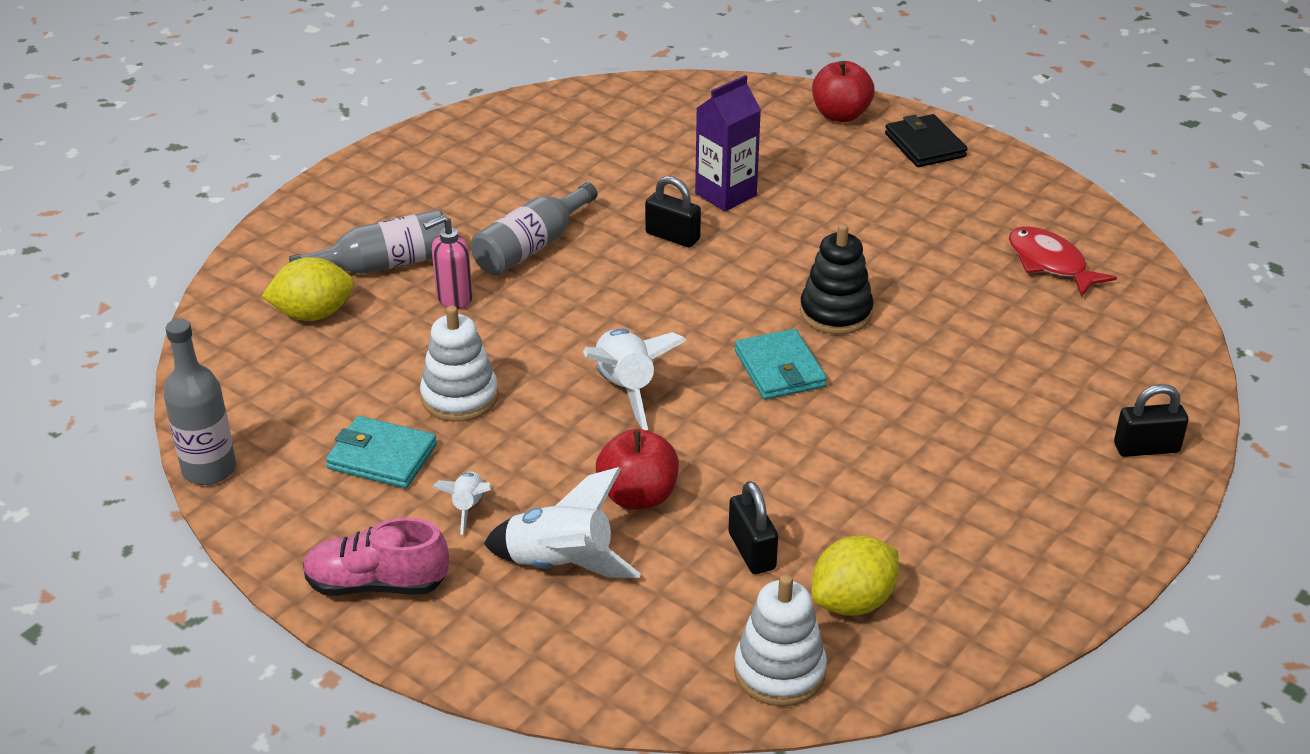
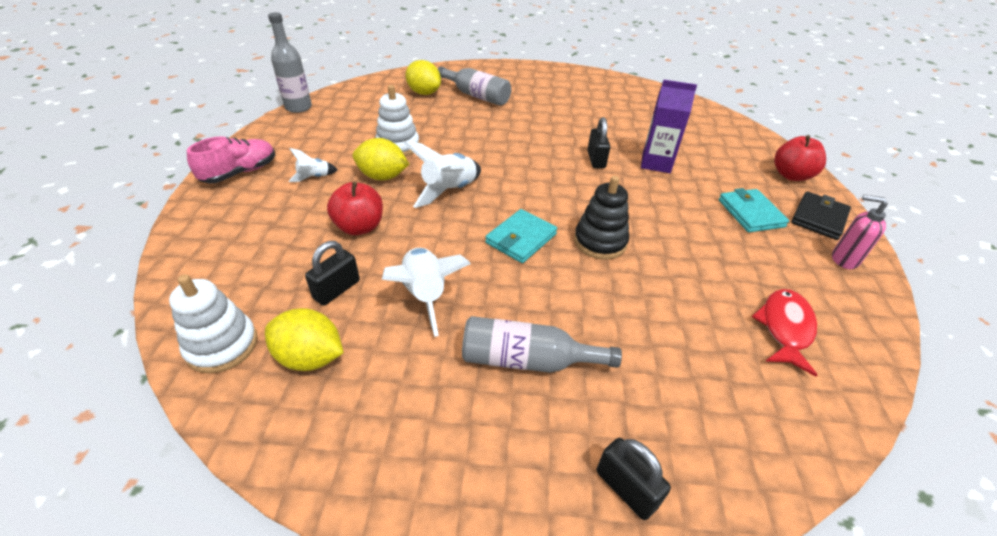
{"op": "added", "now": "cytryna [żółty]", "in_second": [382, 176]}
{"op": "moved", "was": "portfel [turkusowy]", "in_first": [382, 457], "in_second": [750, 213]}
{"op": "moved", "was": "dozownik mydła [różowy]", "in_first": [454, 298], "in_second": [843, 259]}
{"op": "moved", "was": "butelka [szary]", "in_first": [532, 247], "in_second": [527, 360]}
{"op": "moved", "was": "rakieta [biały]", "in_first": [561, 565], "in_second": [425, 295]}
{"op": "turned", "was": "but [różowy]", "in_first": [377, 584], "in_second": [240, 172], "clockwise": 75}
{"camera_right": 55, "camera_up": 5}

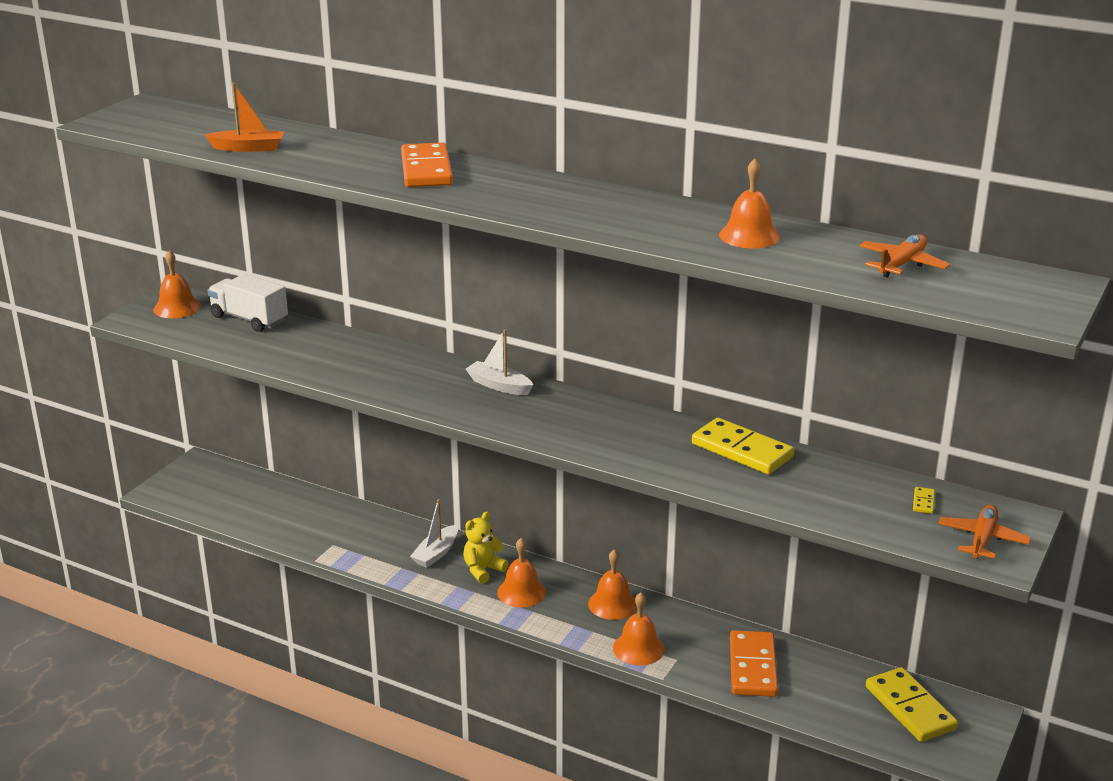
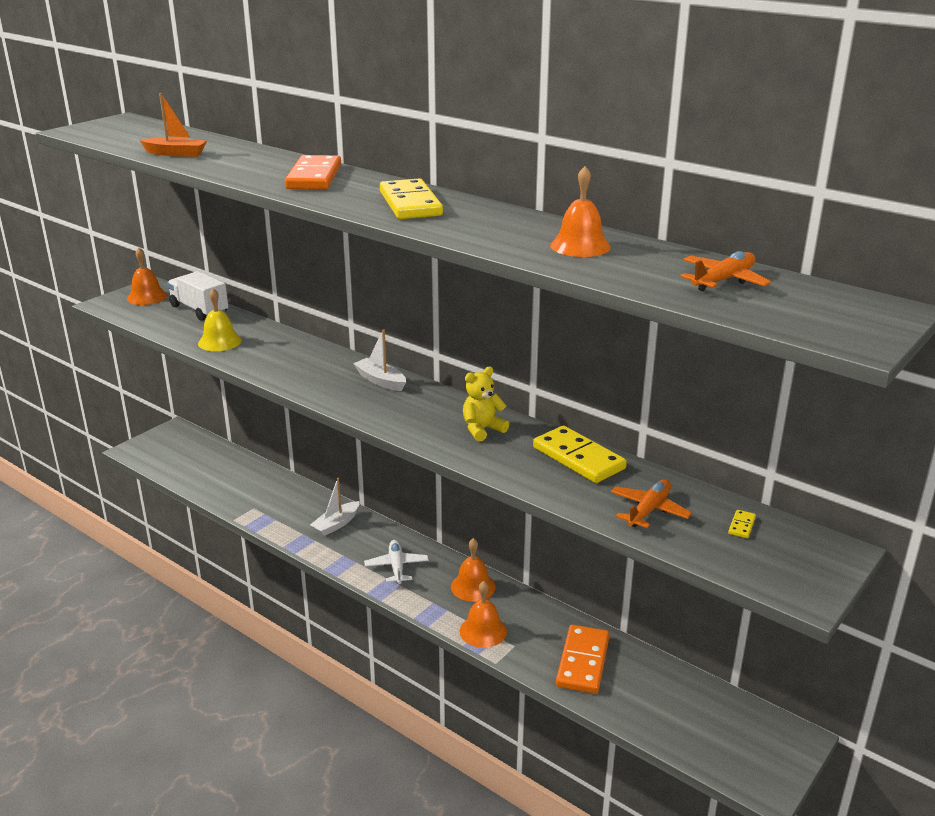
{"op": "added", "now": "dzwonek [żółty]", "in_second": [220, 341]}
{"op": "moved", "was": "miś [żółty]", "in_first": [483, 570], "in_second": [482, 429]}
{"op": "moved", "was": "kostka domina [żółty]", "in_first": [910, 708], "in_second": [410, 204]}
{"op": "moved", "was": "samolot [pomarańczowy]", "in_first": [982, 539], "in_second": [649, 510]}
{"op": "replaced", "was": "dzwonek [pomarańczowy]", "now": "samolot [biały]", "in_first": [521, 592], "in_second": [396, 566]}
{"camera_right": 10, "camera_up": 0}

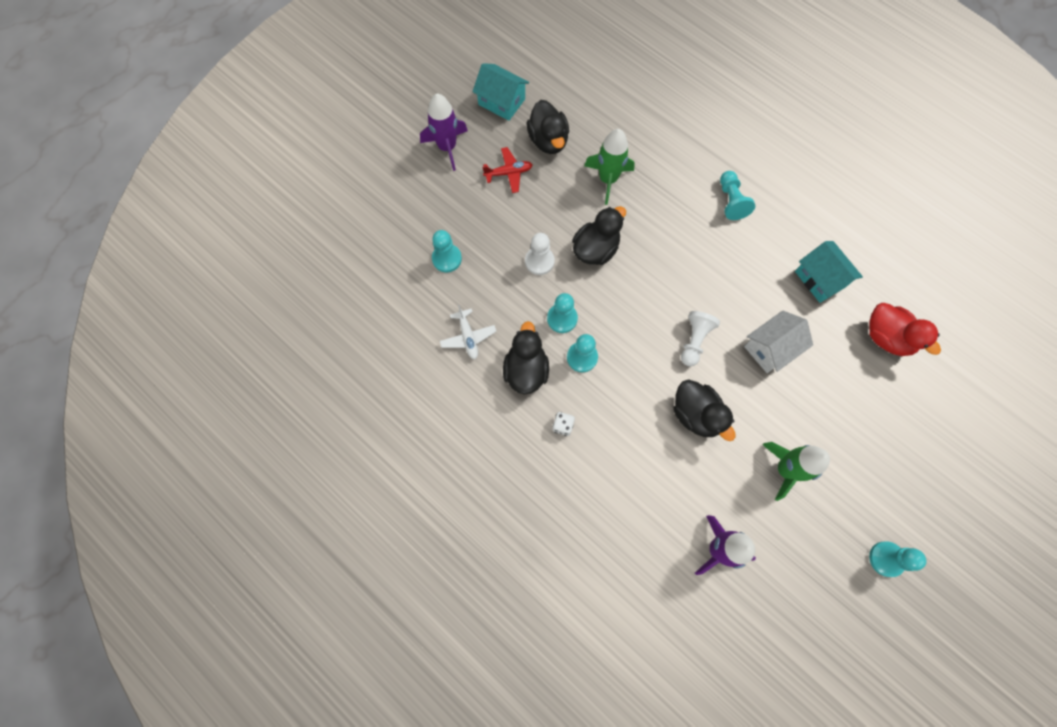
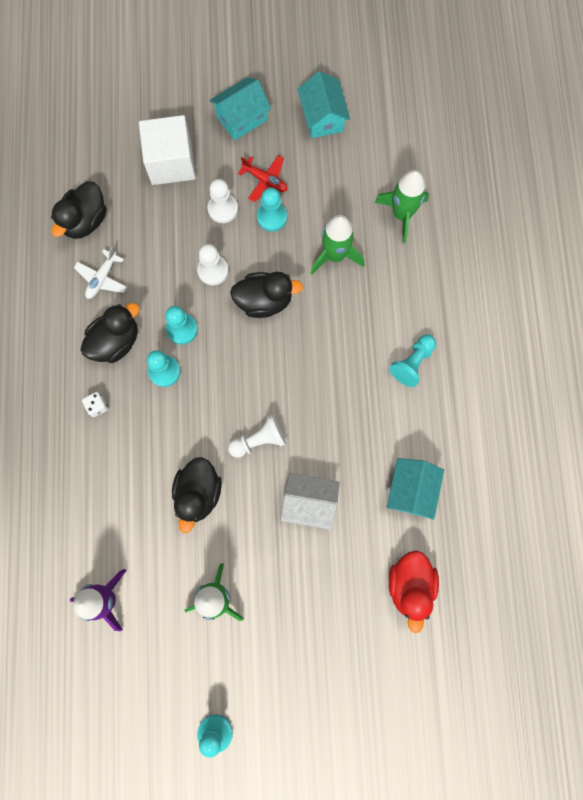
{"op": "added", "now": "sześcian [biały]", "in_second": [171, 162]}
{"op": "added", "now": "pionek [biały]", "in_second": [223, 209]}
{"op": "added", "now": "rakieta [zielony]", "in_second": [401, 214]}
{"op": "moved", "was": "pionek [turkusowy]", "in_first": [447, 259], "in_second": [272, 217]}
{"op": "moved", "was": "kaczka [czarny]", "in_first": [548, 140], "in_second": [85, 221]}
{"op": "replaced", "was": "rakieta [fioletowy]", "now": "domek [turkusowy]", "in_first": [447, 147], "in_second": [241, 118]}
{"camera_right": 45, "camera_up": 5}

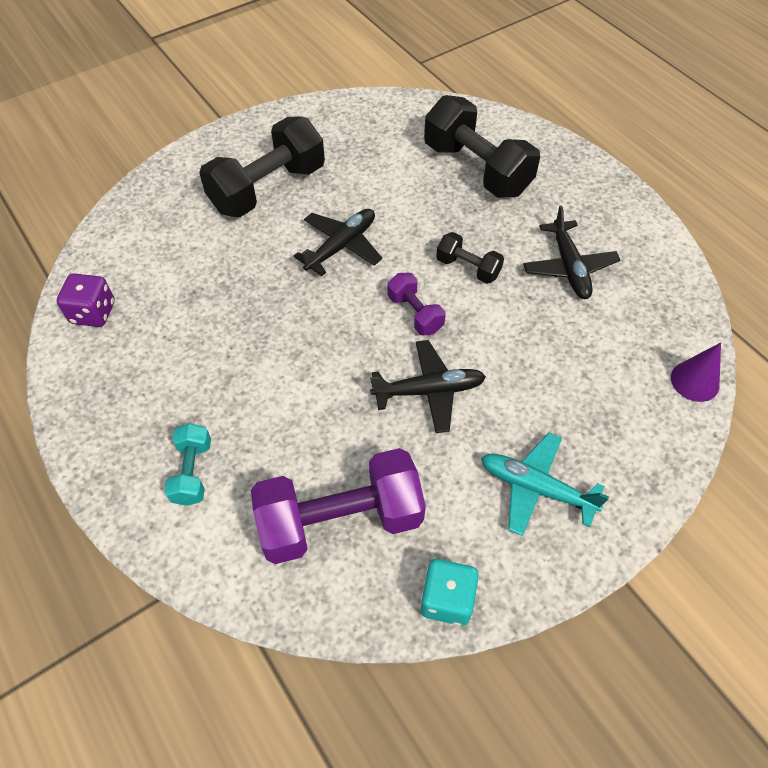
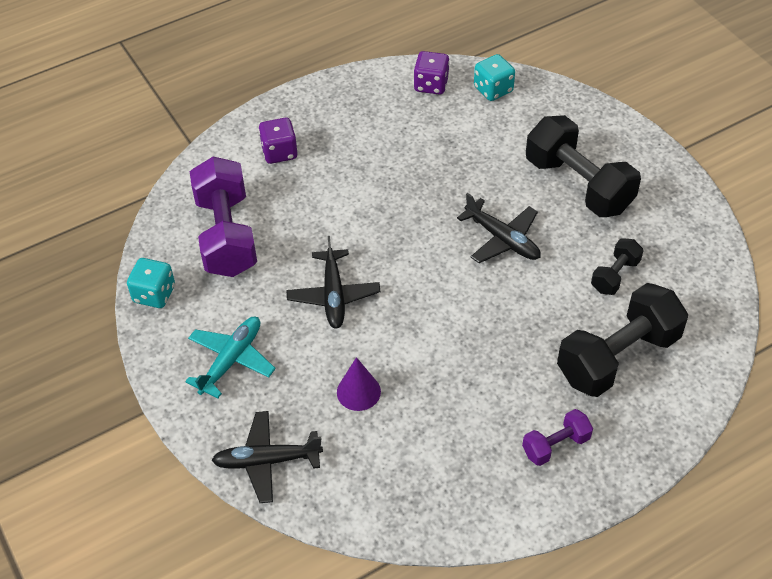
{"op": "added", "now": "kostka do gry [turkusowy]", "in_second": [493, 89]}
{"op": "moved", "was": "hantel [fioletowy]", "in_first": [415, 313], "in_second": [555, 445]}
{"op": "moved", "was": "hantel [czarny]", "in_first": [468, 268], "in_second": [615, 275]}
{"op": "moved", "was": "samolot [czarny]", "in_first": [569, 267], "in_second": [267, 461]}
{"op": "moved", "was": "stożek [fioletowy]", "in_first": [694, 381], "in_second": [358, 392]}
{"op": "replaced", "was": "hantel [turkusowy]", "now": "kostka do gry [fioletowy]", "in_first": [192, 472], "in_second": [279, 152]}
{"camera_right": 95, "camera_up": -5}

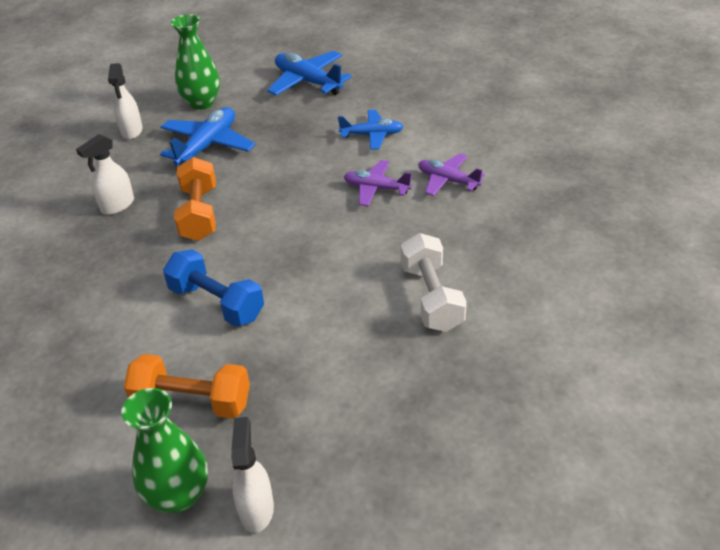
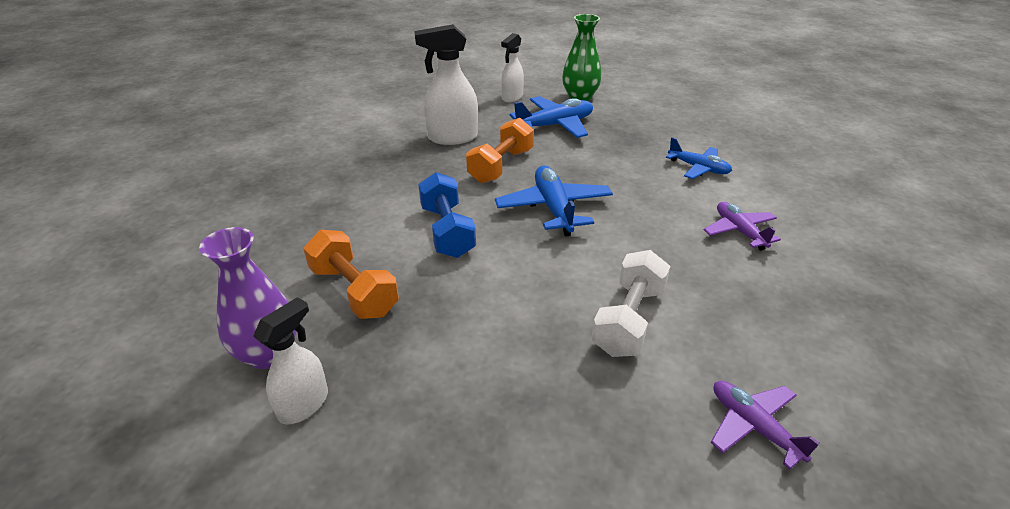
{"op": "moved", "was": "samolot [niebieski]", "in_first": [308, 82], "in_second": [554, 208]}
{"op": "moved", "was": "samolot [fioletowy]", "in_first": [376, 189], "in_second": [753, 426]}
{"op": "recoloured", "was": "wazon [zielony]", "now": "wazon [fioletowy]", "in_first": [178, 495], "in_second": [268, 354]}
{"op": "resized", "was": "spryskiwacz [biały]", "in_first": [117, 206], "in_second": [452, 137], "ratio": 1.56}
{"camera_right": 35, "camera_up": -5}

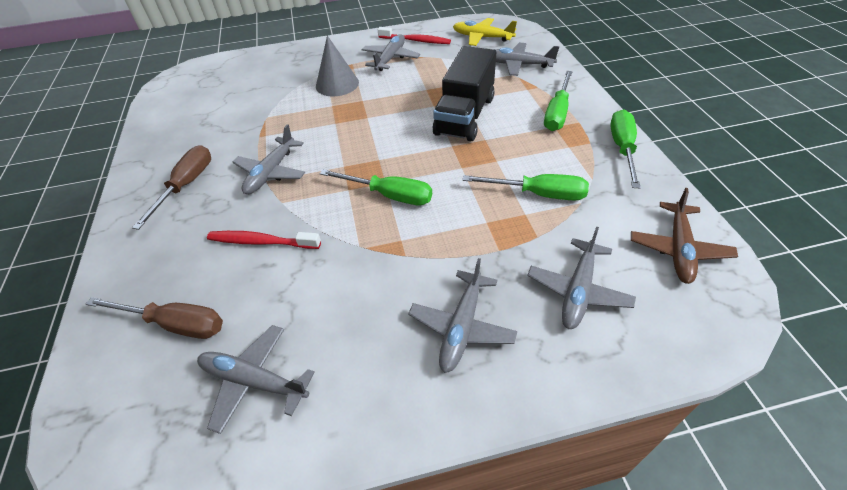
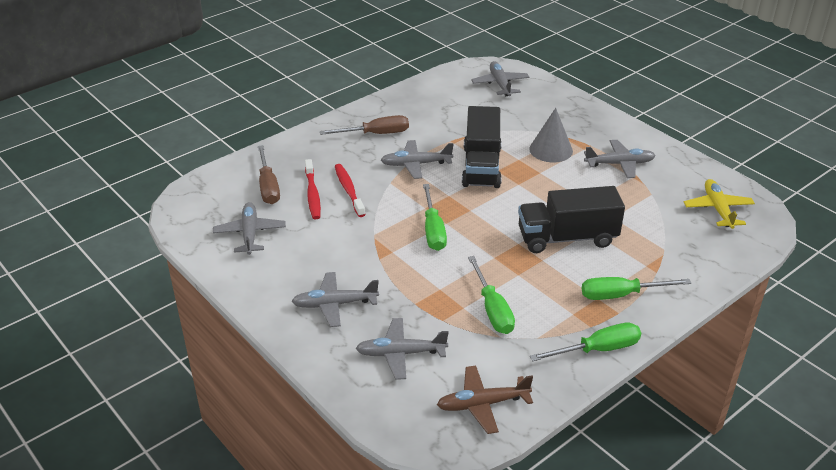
{"op": "added", "now": "ciężarówka [czarny]", "in_second": [481, 167]}
{"op": "moved", "was": "szczoteczka do zębów [czerwony]", "in_first": [416, 41], "in_second": [312, 194]}
{"op": "moved", "was": "samolot [szary]", "in_first": [519, 65], "in_second": [500, 84]}
{"camera_right": 60, "camera_up": -10}

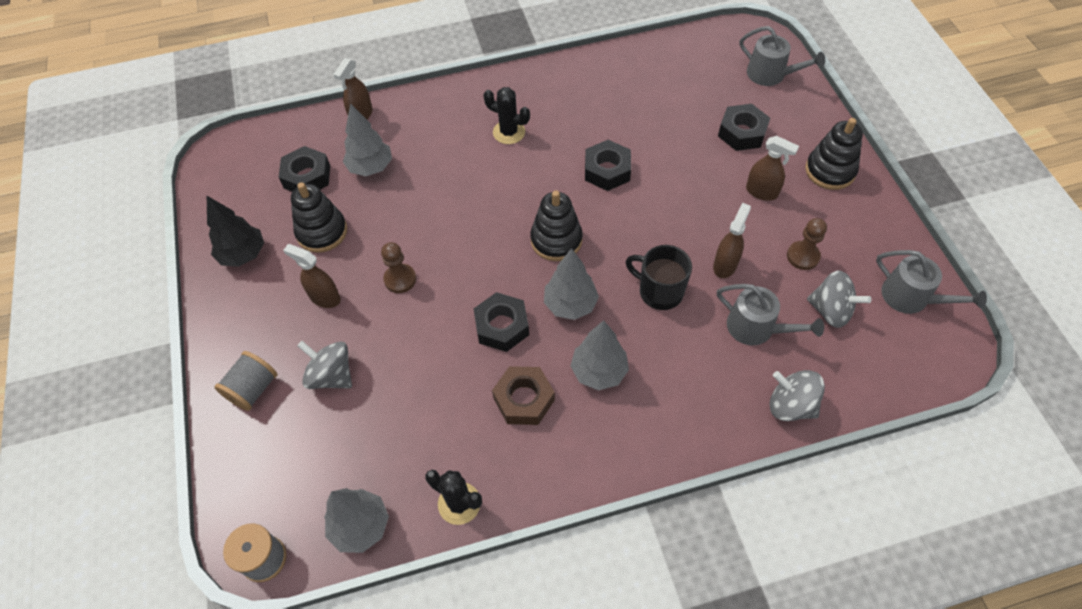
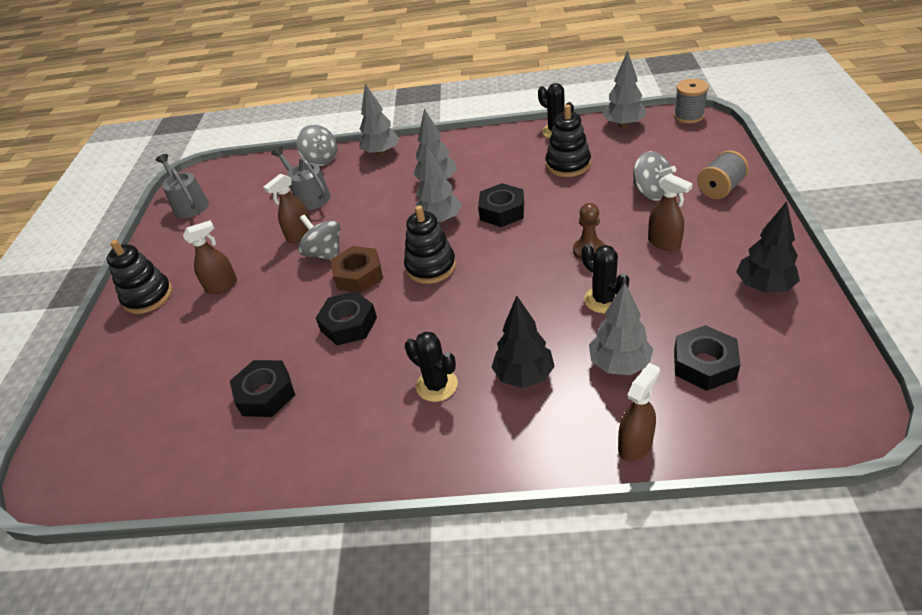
{"op": "removed", "was": "kubek [czarny]", "in_first": [659, 291]}
{"op": "removed", "was": "konewka [szary]", "in_first": [770, 74]}
{"op": "removed", "was": "pionek [brązowy]", "in_first": [803, 256]}
{"op": "added", "now": "drzewko [szary]", "in_second": [382, 153]}
{"op": "added", "now": "drzewko [czarny]", "in_second": [524, 376]}
{"op": "added", "now": "kaktus [czarny]", "in_second": [603, 300]}
{"op": "moved", "was": "zabawka nakładanka [czarny]", "in_first": [322, 232], "in_second": [568, 164]}
{"op": "moved", "was": "nakrętka [brązowy]", "in_first": [524, 399], "in_second": [359, 275]}
{"op": "moved", "was": "nakrętka [czarny]", "in_first": [742, 133], "in_second": [266, 394]}
{"op": "moved", "was": "bączek [szary]", "in_first": [830, 310], "in_second": [325, 254]}
{"op": "turned", "was": "spryskiwacz [brązowy]", "in_first": [761, 192], "in_second": [222, 286], "clockwise": 105}
{"camera_right": -160, "camera_up": -15}

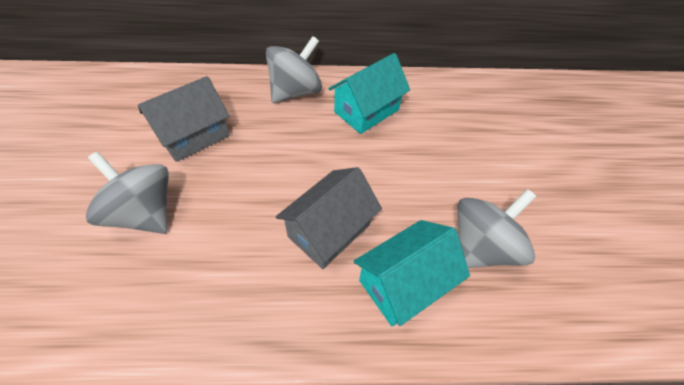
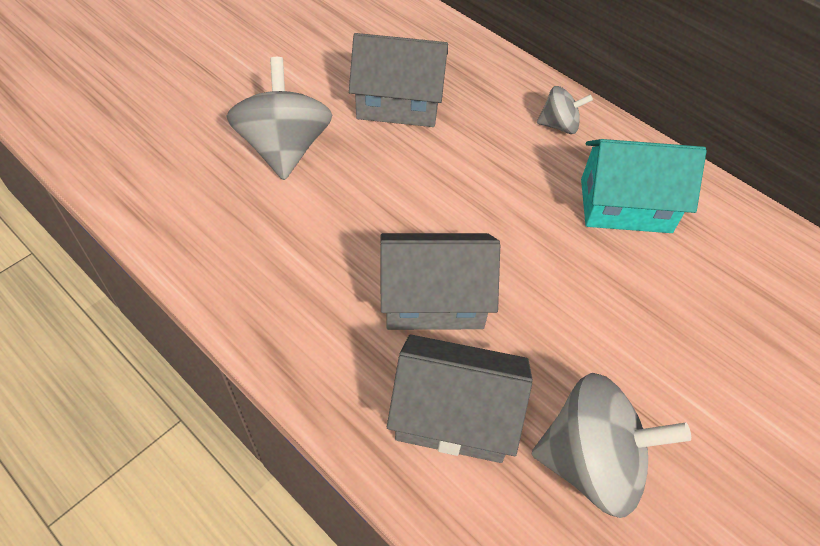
{"op": "recoloured", "was": "domek [turkusowy]", "now": "domek [szary]", "in_first": [404, 283], "in_second": [454, 415]}
{"op": "resized", "was": "bączek [szary]", "in_first": [295, 91], "in_second": [559, 125], "ratio": 0.53}
{"camera_right": 45, "camera_up": 0}

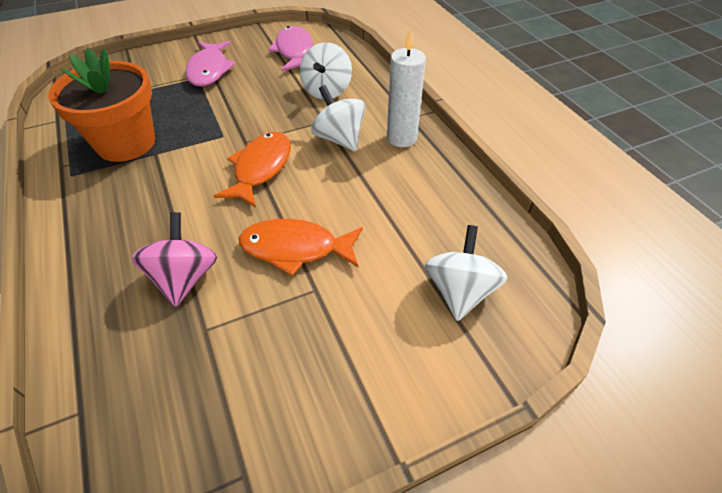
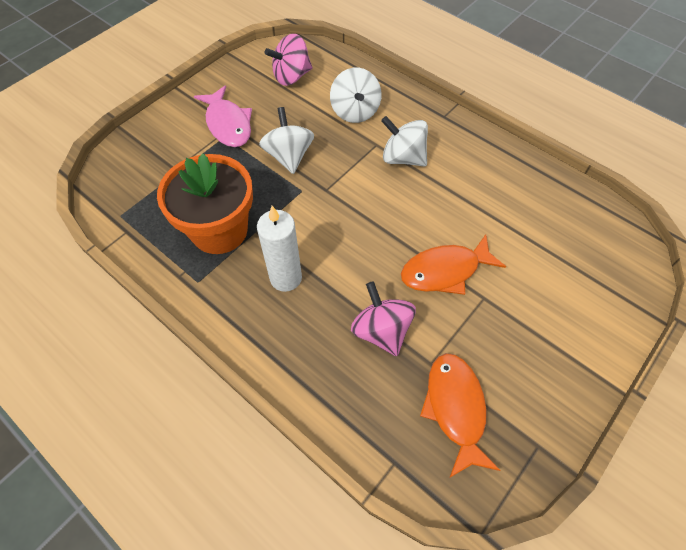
{"op": "moved", "was": "ryba [pomarańczowy]", "in_first": [260, 168], "in_second": [455, 408]}
{"op": "moved", "was": "świeca [biały]", "in_first": [401, 138], "in_second": [286, 278]}
{"op": "moved", "was": "bączek [biały]", "in_first": [459, 291], "in_second": [289, 156]}
{"op": "replaced", "was": "ryba [różowy]", "now": "bączek [różowy]", "in_first": [294, 51], "in_second": [291, 76]}
{"camera_right": -25, "camera_up": 10}

